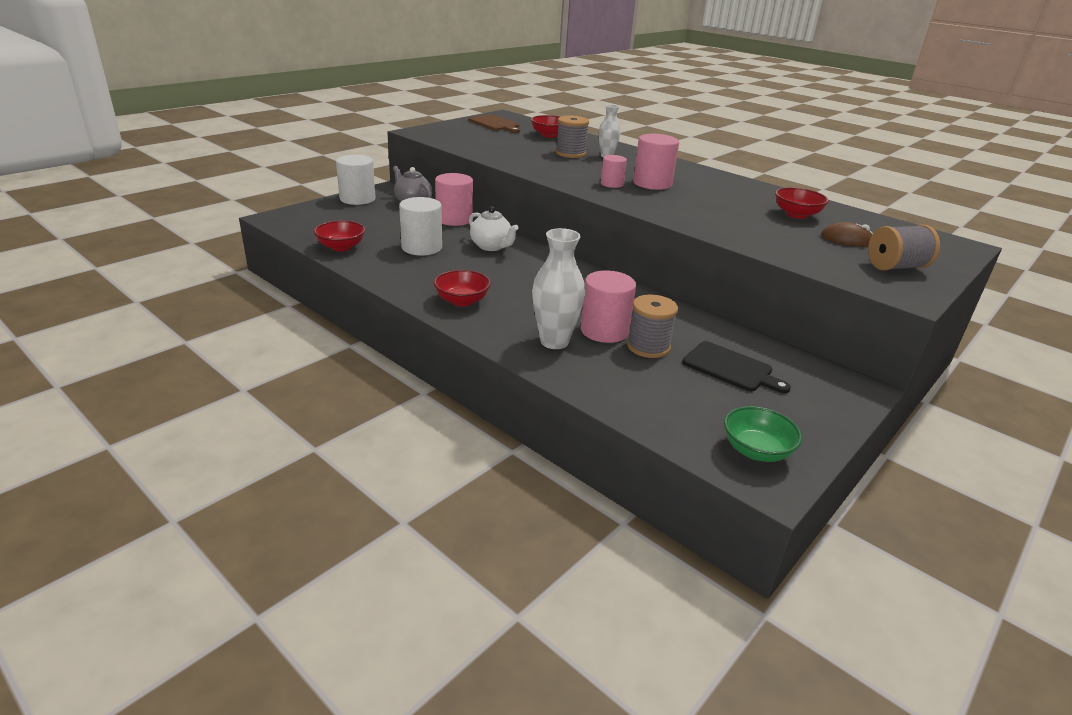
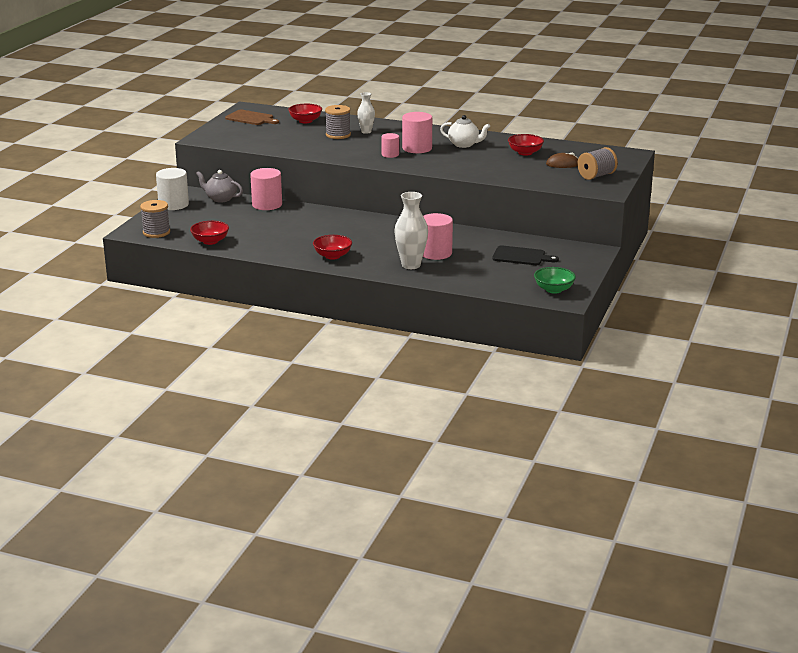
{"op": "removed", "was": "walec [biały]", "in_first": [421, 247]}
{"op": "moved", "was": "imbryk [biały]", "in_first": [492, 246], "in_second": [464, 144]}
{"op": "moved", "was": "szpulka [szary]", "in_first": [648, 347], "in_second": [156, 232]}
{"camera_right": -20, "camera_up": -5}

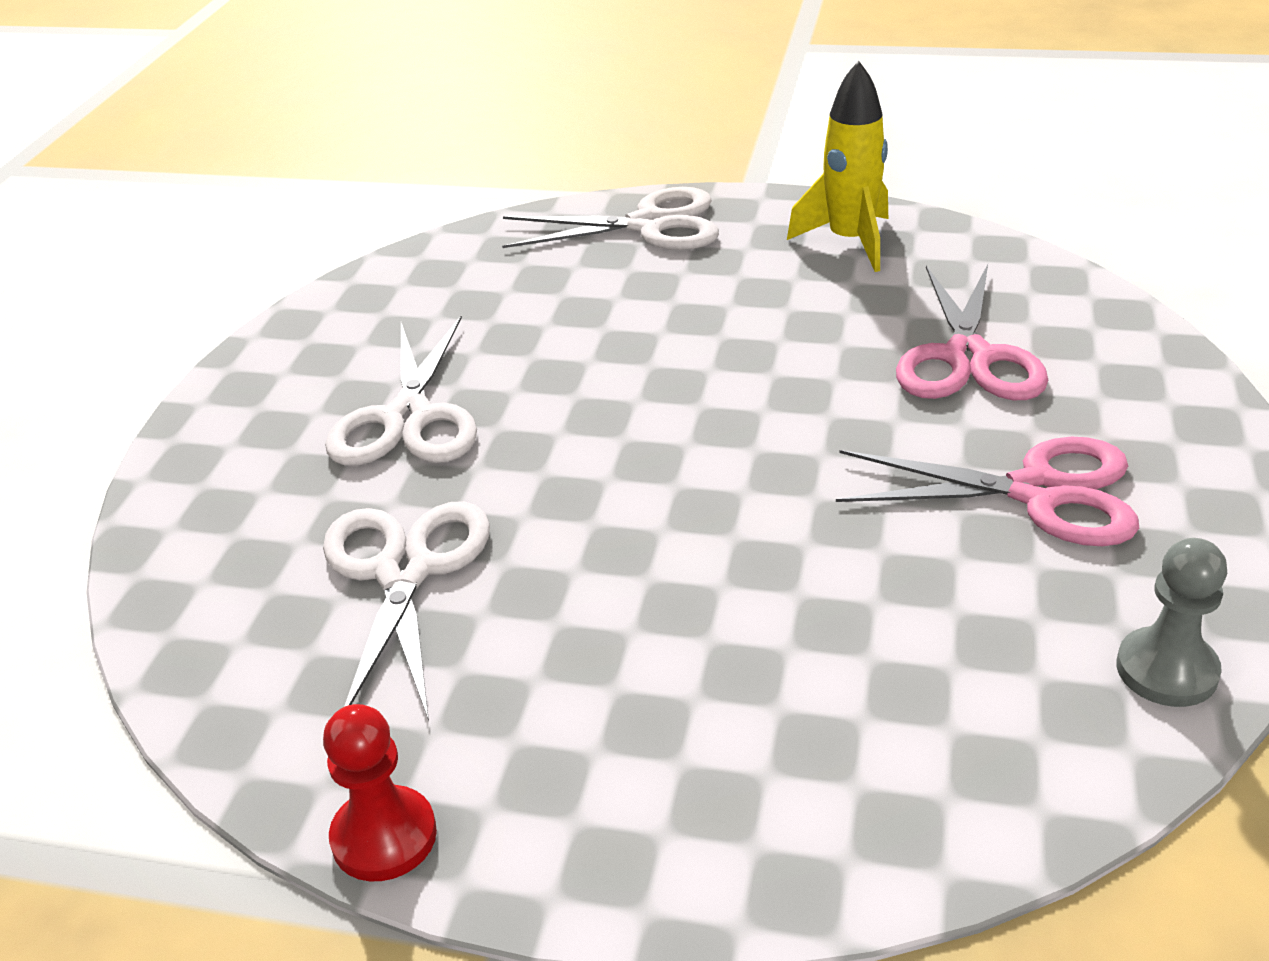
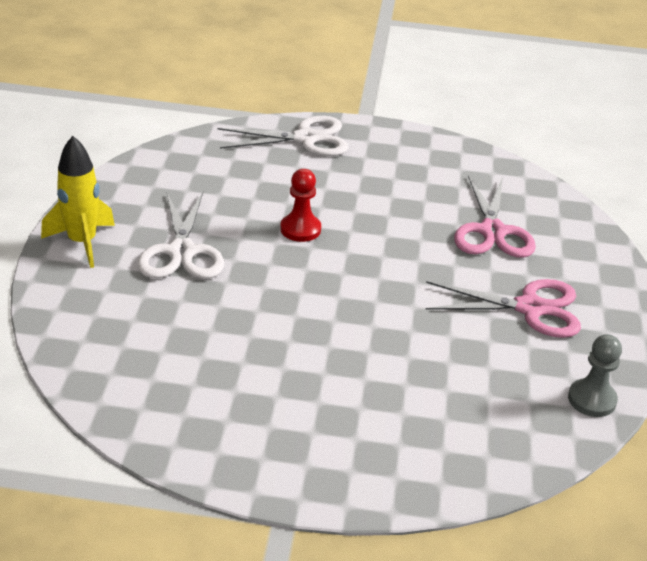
{"op": "removed", "was": "nożyczki [biały]", "in_first": [404, 571]}
{"op": "moved", "was": "pionek [czerwony]", "in_first": [384, 836], "in_second": [300, 229]}
{"op": "moved", "was": "rakieta [żółty]", "in_first": [849, 242], "in_second": [82, 243]}
{"camera_right": -10, "camera_up": 0}

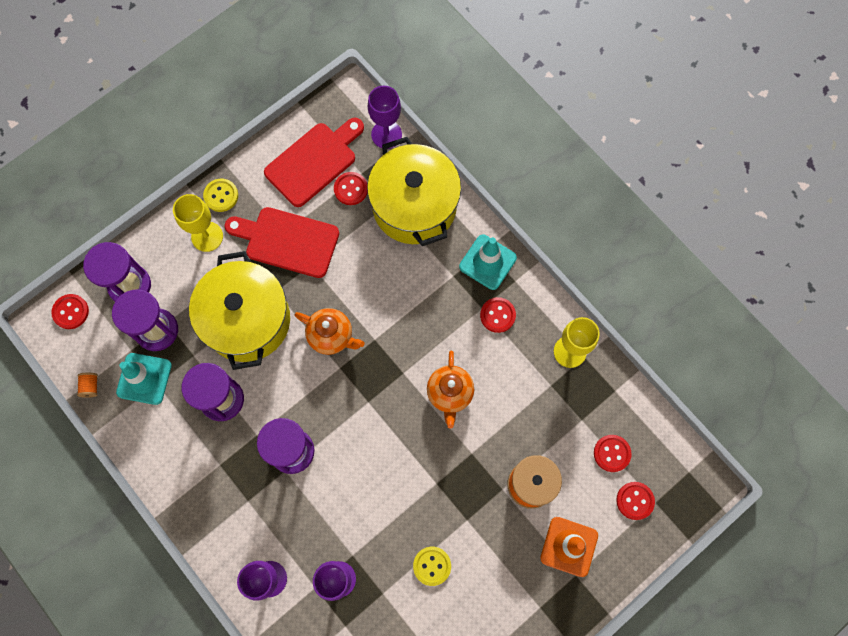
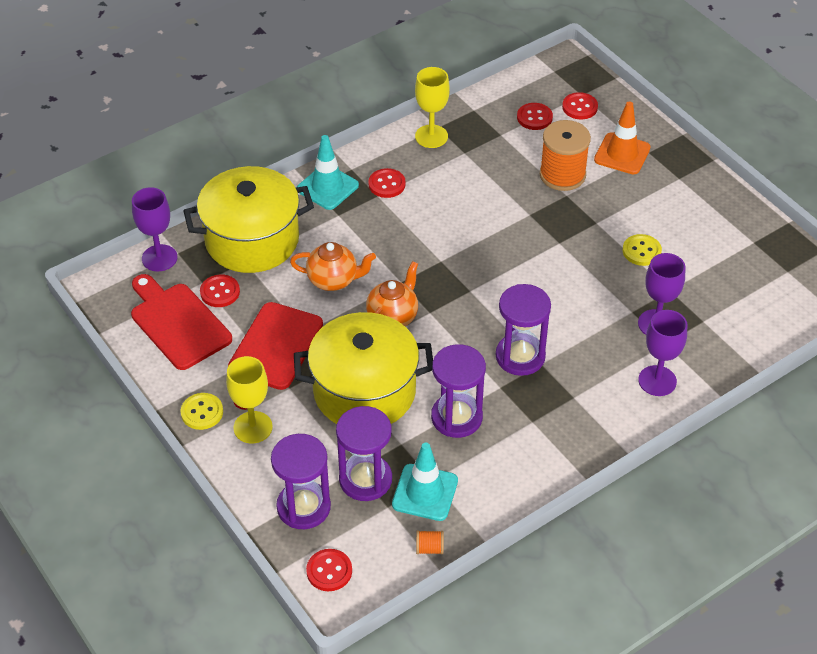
{"op": "moved", "was": "imbryk [pomarańczowy]", "in_first": [450, 393], "in_second": [333, 280]}
{"camera_right": -85, "camera_up": -25}

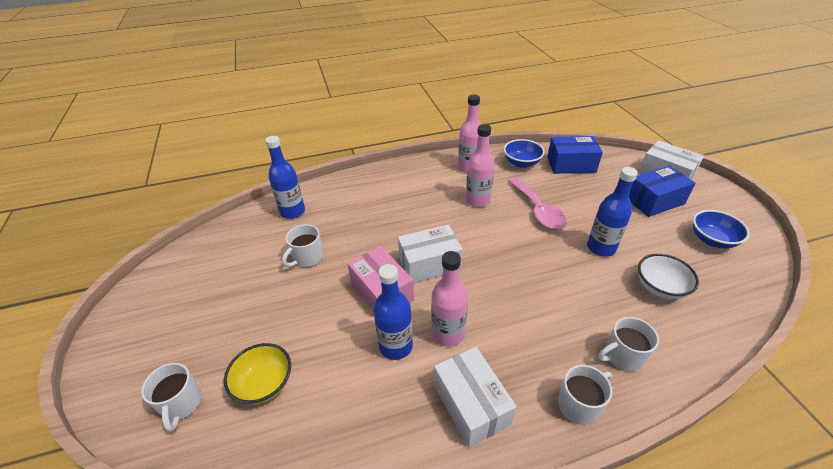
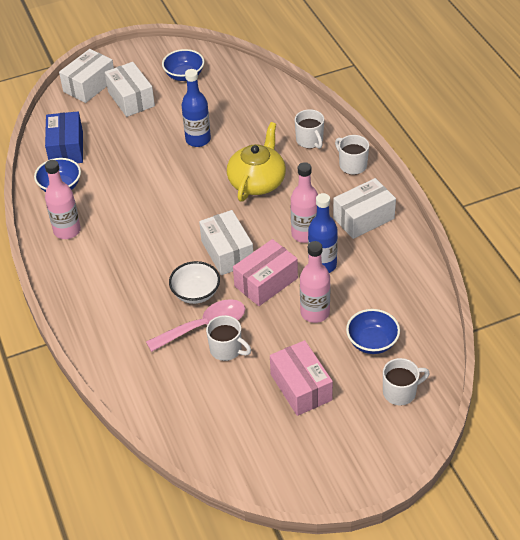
{"op": "removed", "was": "butelka [niebieski]", "in_first": [292, 212]}
{"op": "added", "now": "imbryk [żółty]", "in_second": [257, 181]}
{"op": "added", "now": "pudełko [różowy]", "in_second": [301, 387]}
{"op": "moved", "was": "butelka [różowy]", "in_first": [477, 201], "in_second": [315, 312]}
{"op": "moved", "was": "łyżka [różowy]", "in_first": [538, 210], "in_second": [204, 326]}
{"op": "moved", "was": "miska [biały]", "in_first": [660, 287], "in_second": [196, 293]}
{"op": "recoloured", "was": "miska [żółty]", "now": "miska [niebieski]", "in_first": [264, 384], "in_second": [372, 342]}
{"op": "recoloured", "was": "pudełko [niebieski]", "now": "pudełko [biały]", "in_first": [654, 201], "in_second": [131, 99]}
{"camera_right": -95, "camera_up": 5}

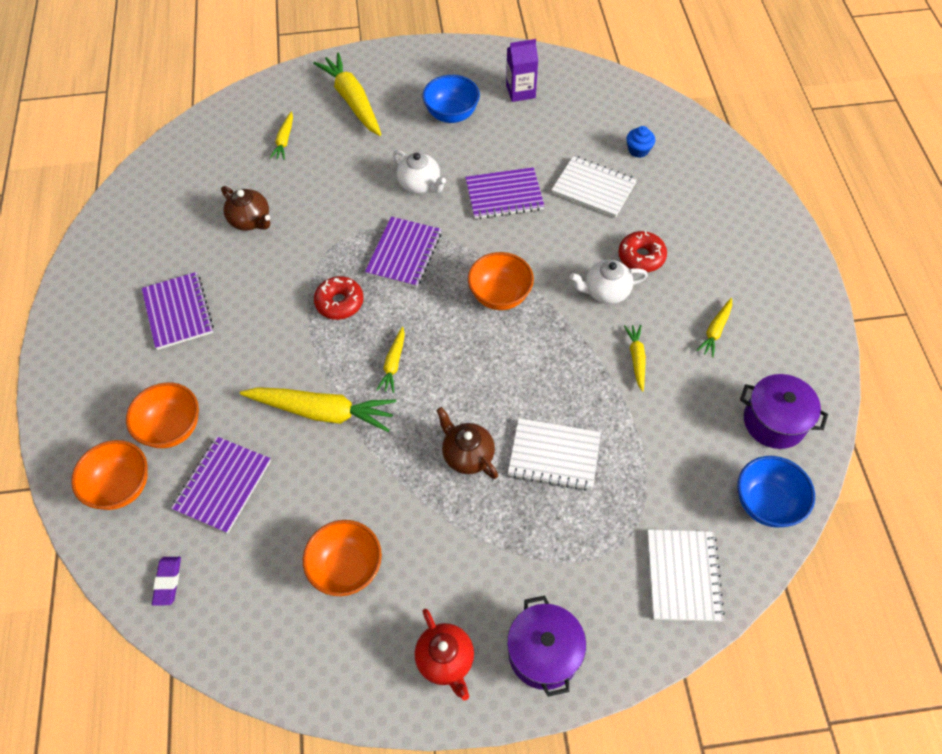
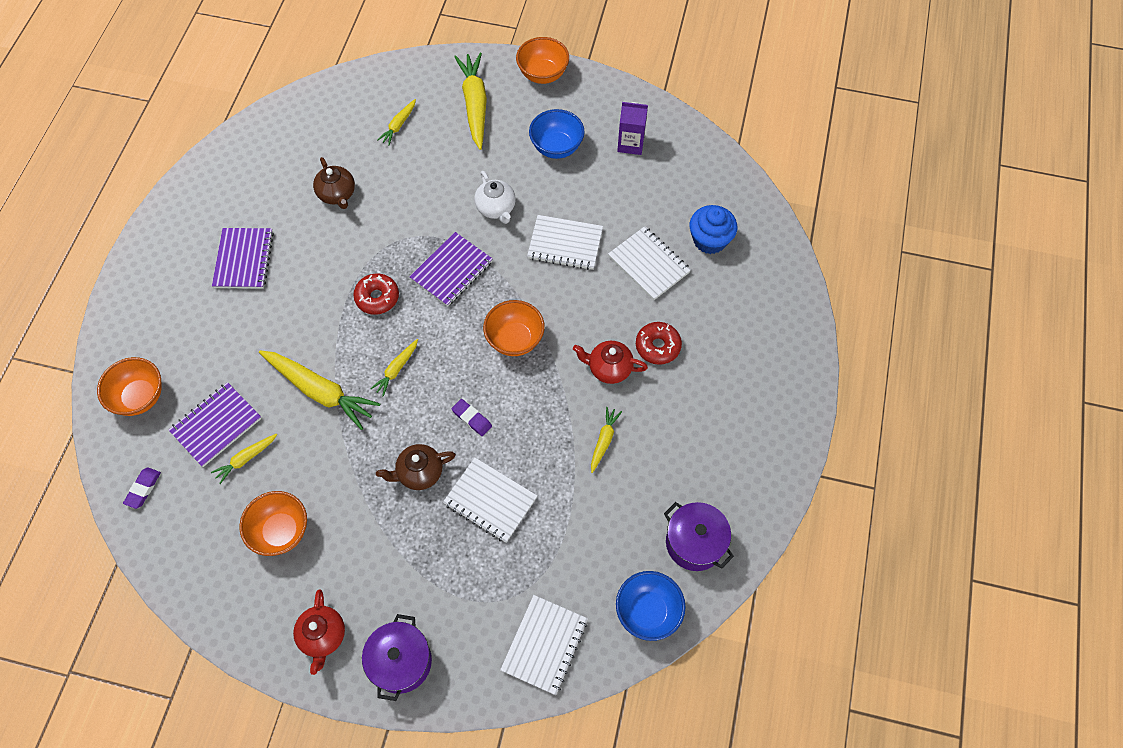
{"op": "added", "now": "gumka do mazania [fioletowy]", "in_second": [472, 418]}
{"op": "moved", "was": "miska [pomarańczowy]", "in_first": [172, 428], "in_second": [543, 74]}
{"op": "moved", "was": "marchewka [żółty]", "in_first": [715, 330], "in_second": [246, 459]}
{"op": "recoloured", "was": "zeszyt [fioletowy]", "now": "zeszyt [biały]", "in_first": [504, 195], "in_second": [565, 244]}
{"op": "recoloured", "was": "imbryk [biały]", "now": "imbryk [czerwony]", "in_first": [605, 291], "in_second": [609, 368]}
{"op": "turned", "was": "imbryk [brązowy]", "in_first": [467, 455], "in_second": [419, 473], "clockwise": -90}
{"op": "resized", "was": "muffinka [niebieski]", "in_first": [638, 150], "in_second": [709, 240], "ratio": 1.68}
{"camera_right": 20, "camera_up": 5}

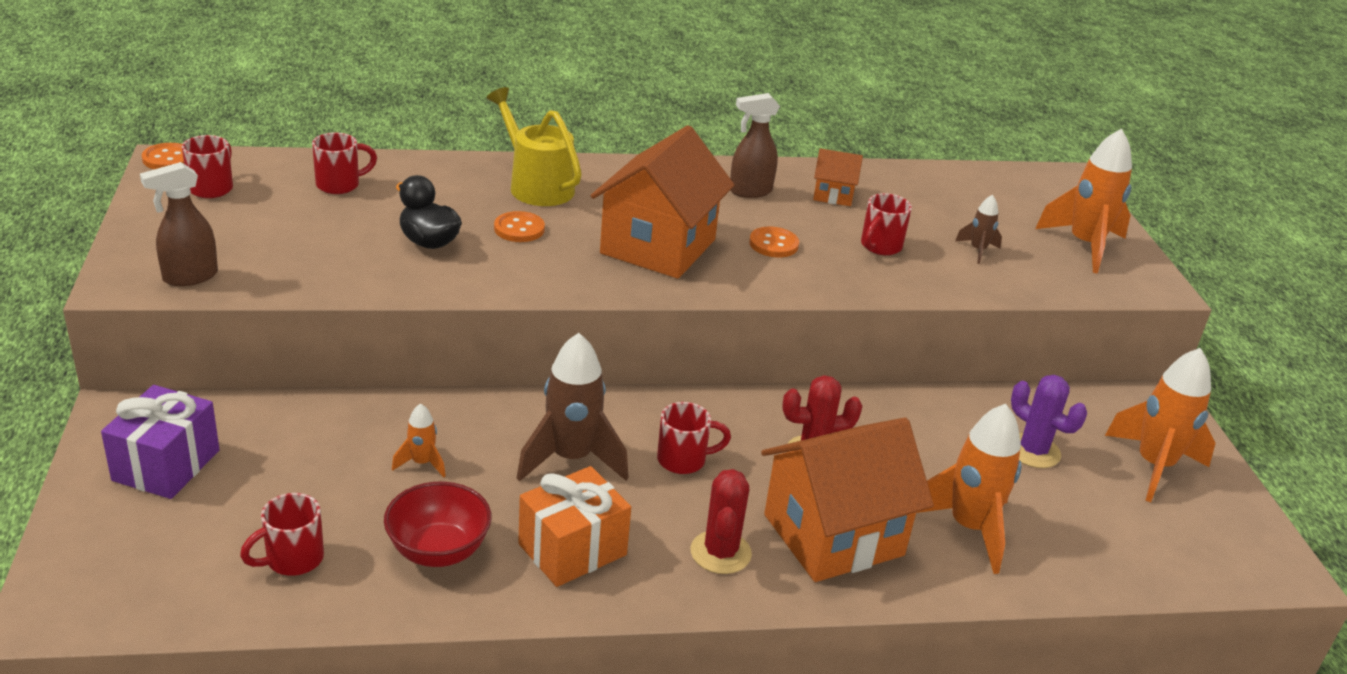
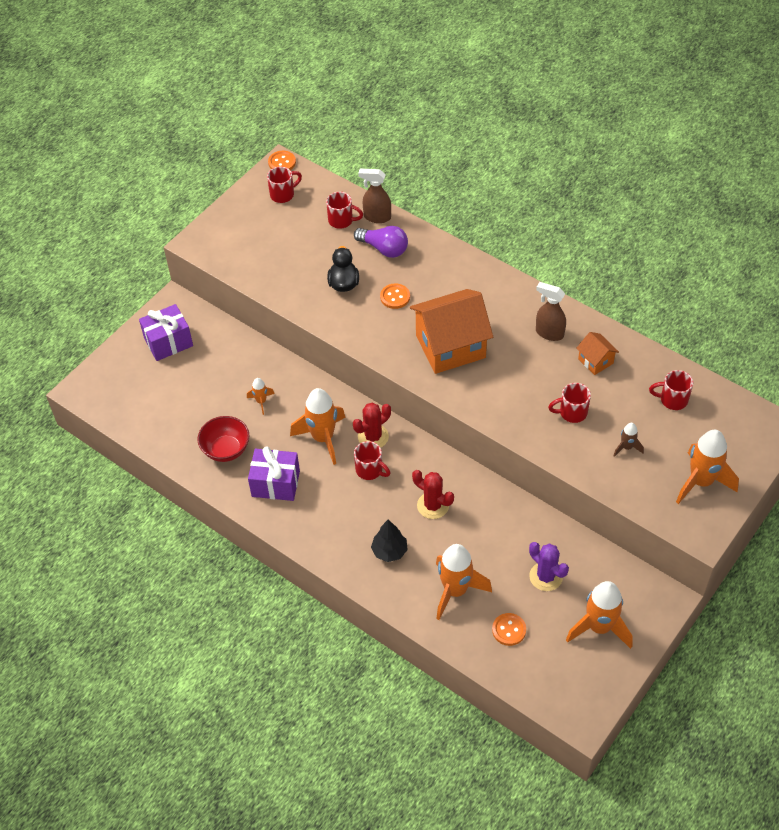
{"op": "removed", "was": "konewka [żółty]", "in_first": [536, 185]}
{"op": "added", "now": "żarówka [fioletowy]", "in_second": [384, 249]}
{"op": "moved", "was": "spryskiwacz [brązowy]", "in_first": [189, 277], "in_second": [377, 217]}
{"op": "moved", "was": "kubek [czerwony]", "in_first": [292, 559], "in_second": [672, 400]}
{"op": "moved", "was": "kaktus [czerwony]", "in_first": [720, 552], "in_second": [373, 437]}
{"op": "moved", "was": "guzik [pomarańczowy]", "in_first": [773, 244], "in_second": [509, 630]}
{"op": "replaced", "was": "domek [pomarańczowy]", "now": "drzewko [czarny]", "in_first": [833, 535], "in_second": [389, 551]}
{"op": "recoloured", "was": "rakieta [brązowy]", "now": "rakieta [pomarańczowy]", "in_first": [571, 459], "in_second": [323, 438]}
{"op": "recoloured", "was": "prezent [pomarańczowy]", "now": "prezent [fioletowy]", "in_first": [572, 549], "in_second": [275, 483]}
{"op": "turned", "was": "kaktus [fioletowy]", "in_first": [1033, 451], "in_second": [546, 576], "clockwise": -45}
{"camera_right": 50, "camera_up": 20}

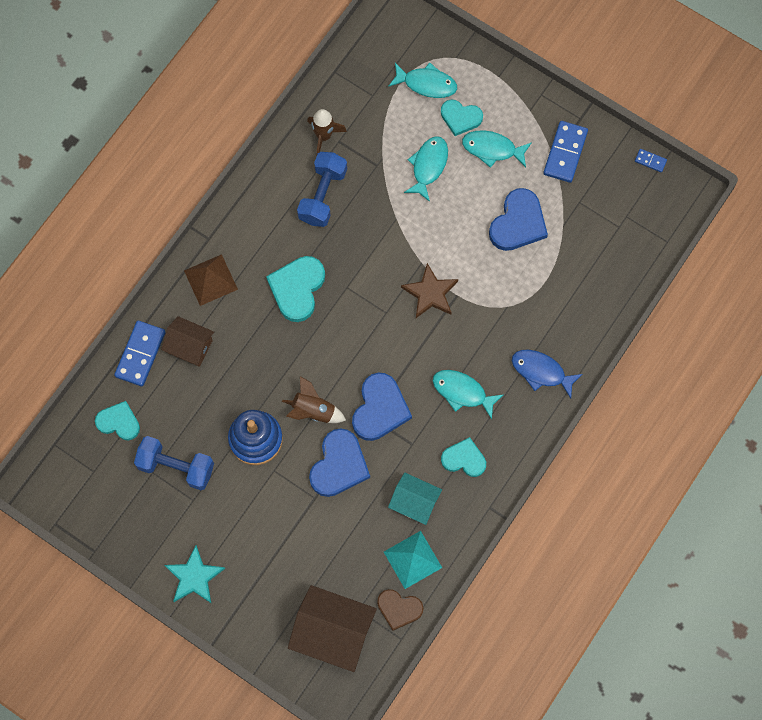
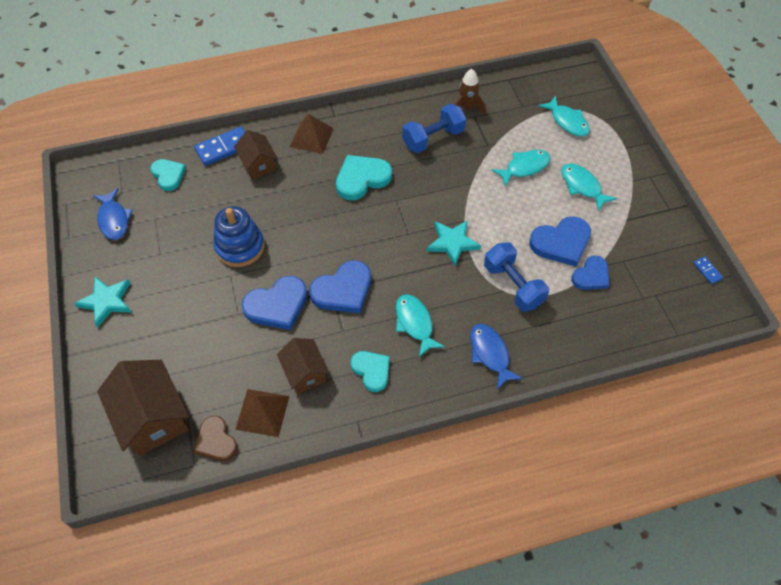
{"op": "removed", "was": "rakieta [brązowy]", "in_first": [313, 411]}
{"op": "removed", "was": "serce [turkusowy]", "in_first": [460, 118]}
{"op": "removed", "was": "kostka domina [niebieski]", "in_first": [565, 153]}
{"op": "added", "now": "ryba [niebieski]", "in_second": [114, 220]}
{"op": "added", "now": "serce [niebieski]", "in_second": [591, 276]}
{"op": "moved", "was": "hantel [niebieski]", "in_first": [176, 467], "in_second": [513, 285]}
{"op": "recoloured", "was": "piramida [turkusowy]", "now": "piramida [brązowy]", "in_first": [412, 559], "in_second": [262, 412]}
{"op": "recoloured", "was": "domek [turkusowy]", "now": "domek [brązowy]", "in_first": [414, 502], "in_second": [305, 372]}
{"op": "recoloured", "was": "gwiazda [brązowy]", "now": "gwiazda [turkusowy]", "in_first": [430, 293], "in_second": [452, 243]}
{"camera_right": 40, "camera_up": -15}

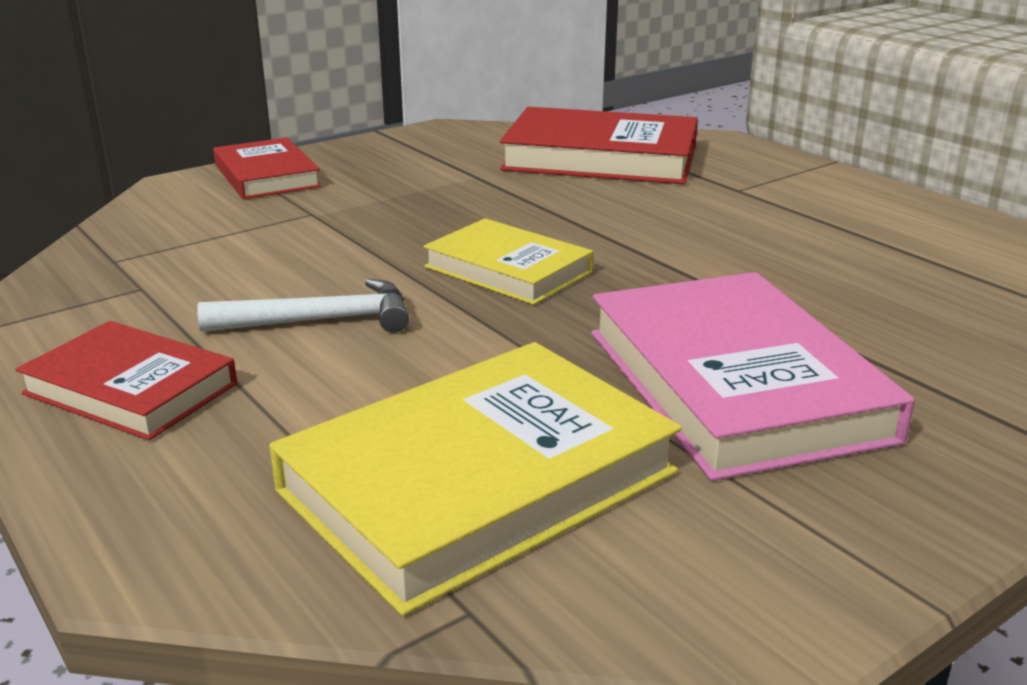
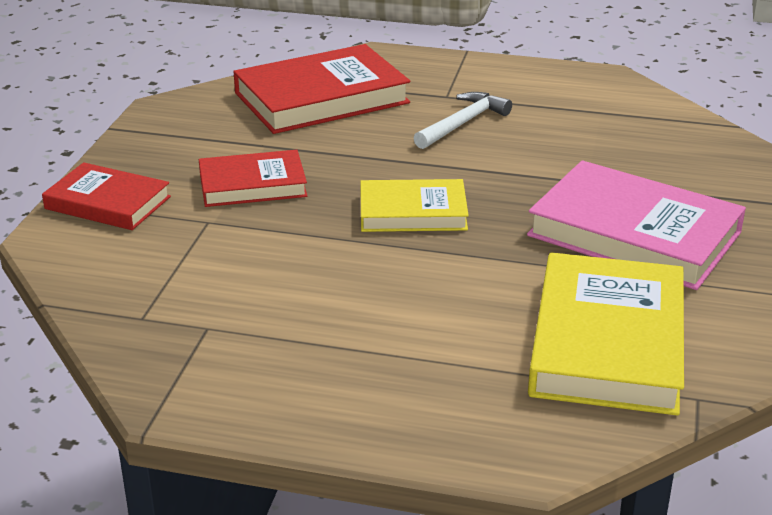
{"op": "moved", "was": "książka [czerwony]", "in_first": [130, 389], "in_second": [252, 185]}
{"op": "moved", "was": "młotek [biały]", "in_first": [320, 321], "in_second": [463, 123]}
{"camera_right": -40, "camera_up": 5}

